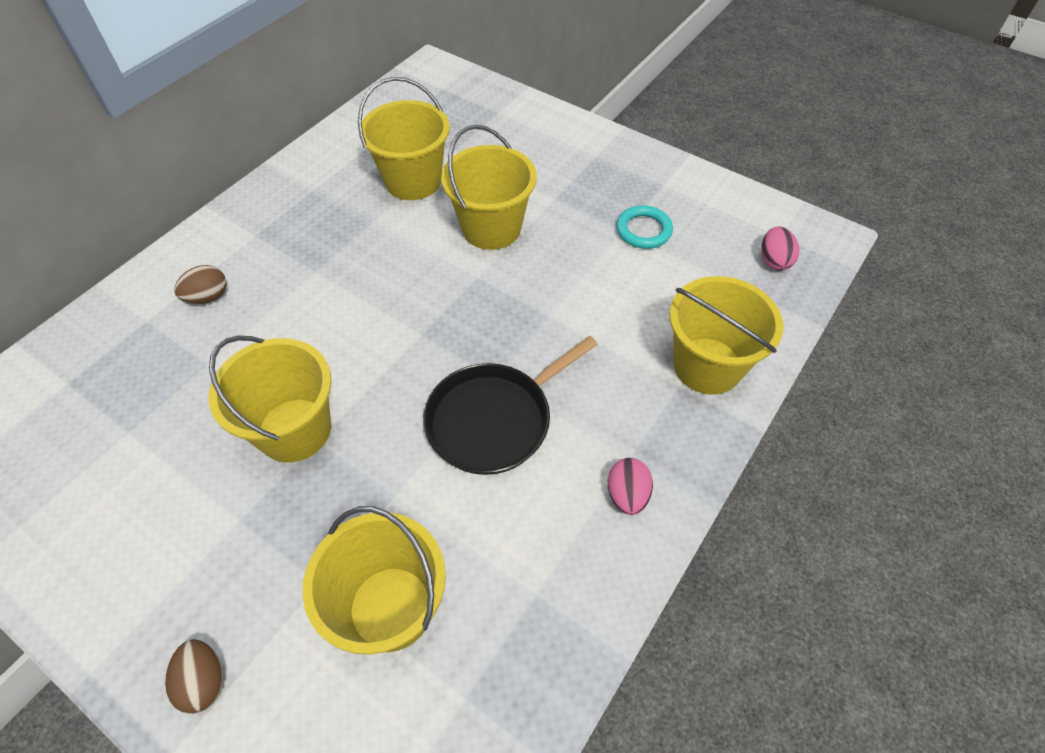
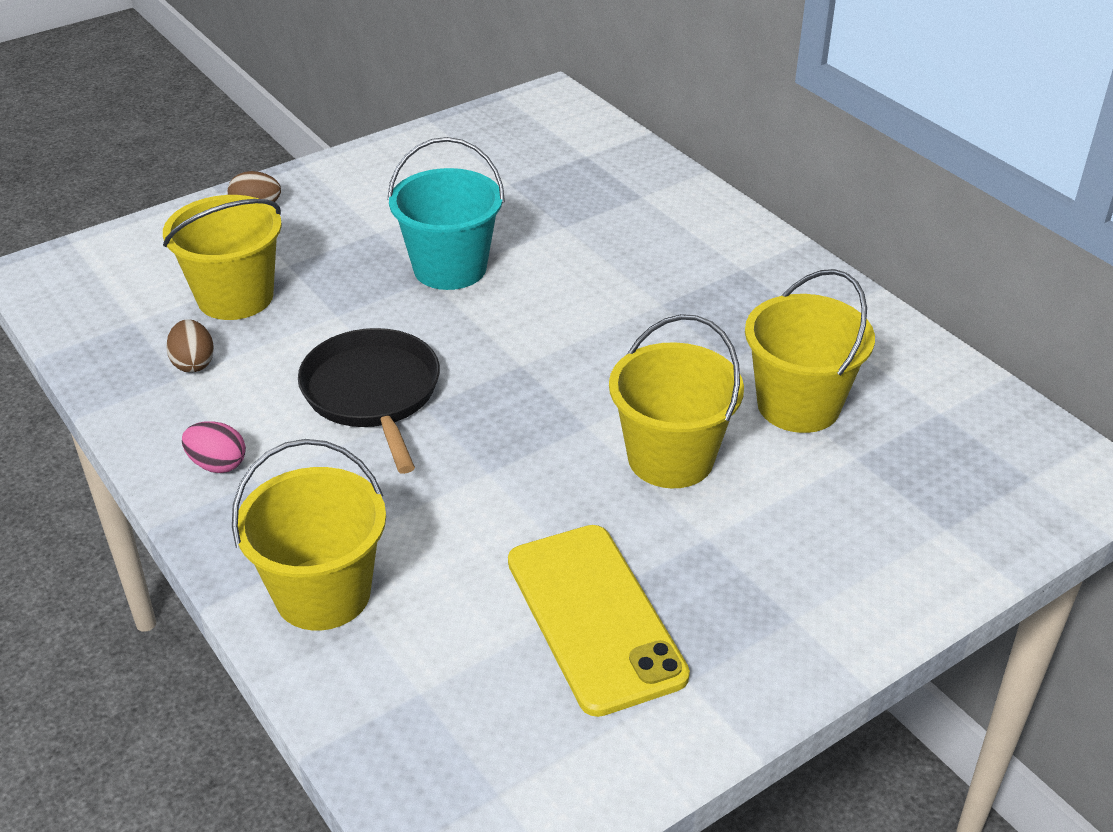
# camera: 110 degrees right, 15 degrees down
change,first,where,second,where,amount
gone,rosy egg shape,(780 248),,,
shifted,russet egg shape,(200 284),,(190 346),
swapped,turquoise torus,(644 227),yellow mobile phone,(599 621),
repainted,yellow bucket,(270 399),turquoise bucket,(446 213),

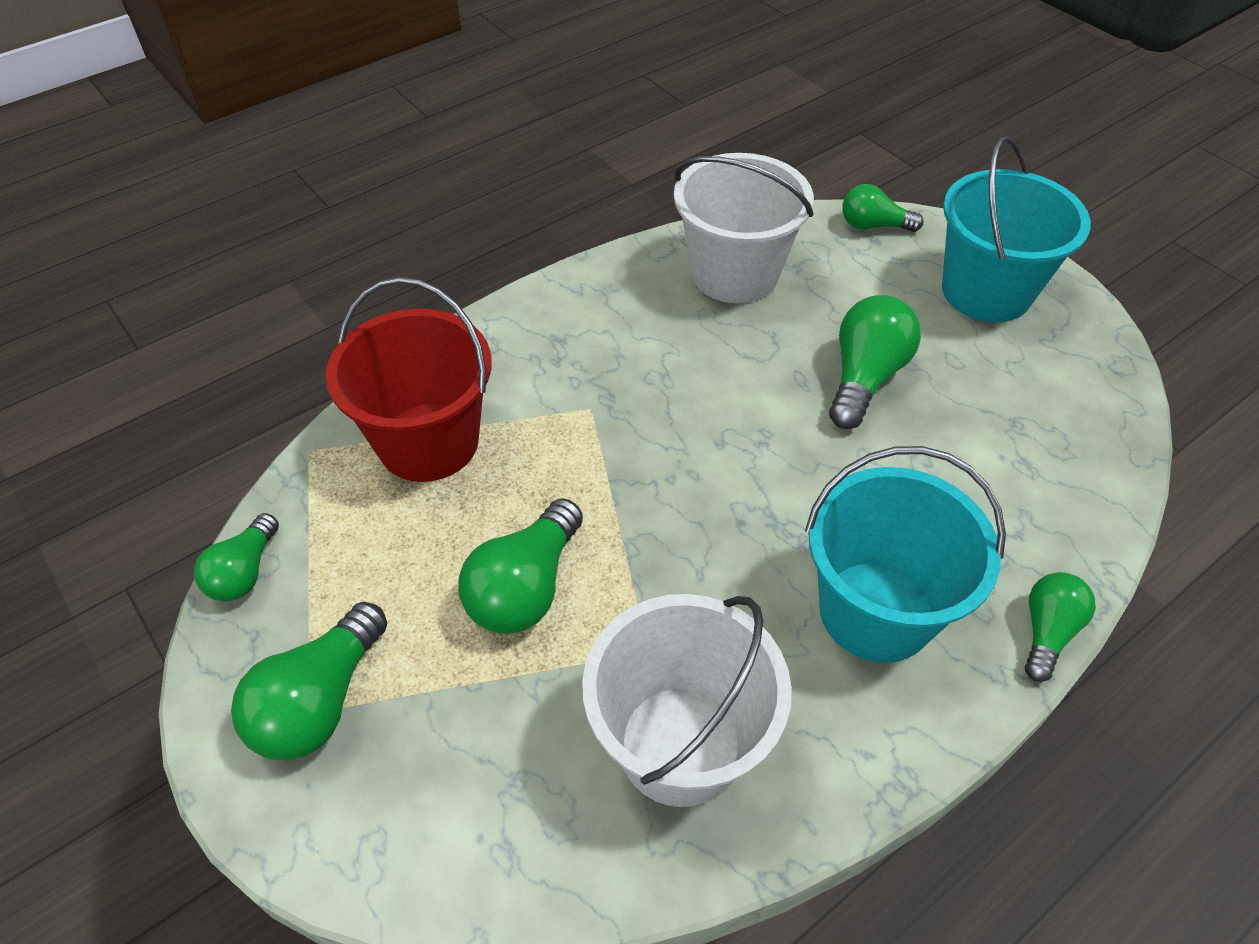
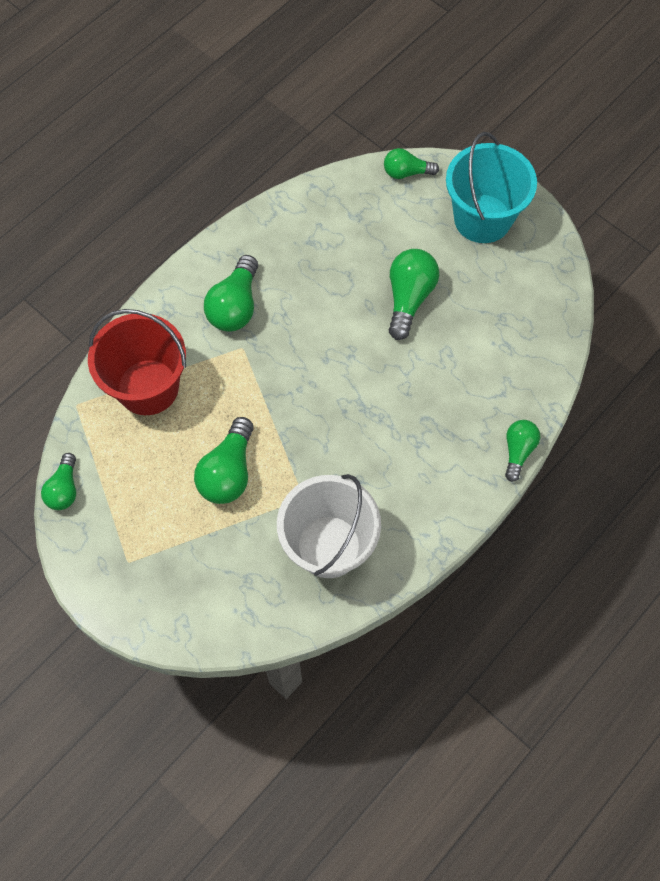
# camera: 10 degrees left, 15 degrees up
change,first,where,second,where,amount
gone,snow-white bucket,(744 228),,,
gone,turquoise bucket,(905 554),,,
shifted,emerald lightbulb,(309 681),,(231 293),

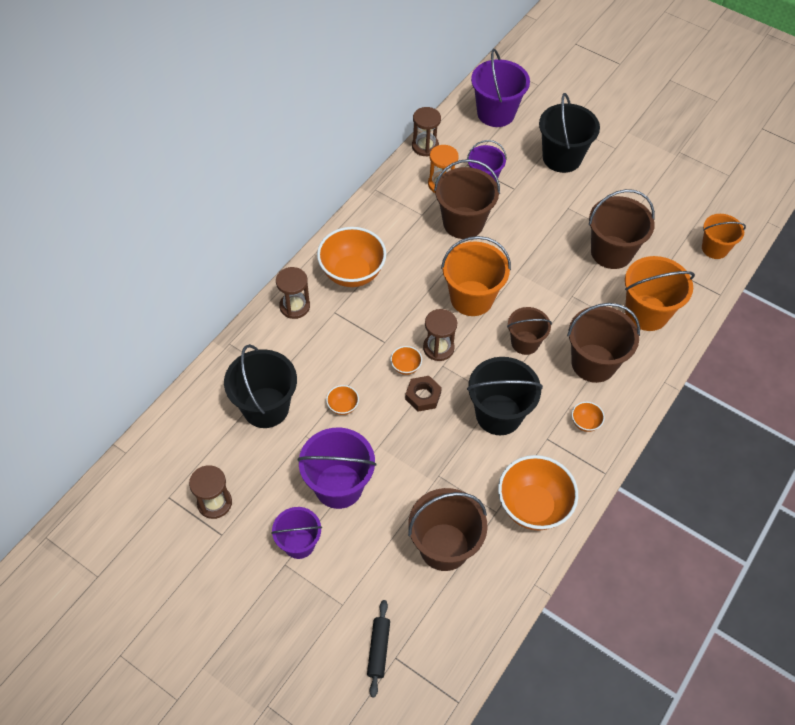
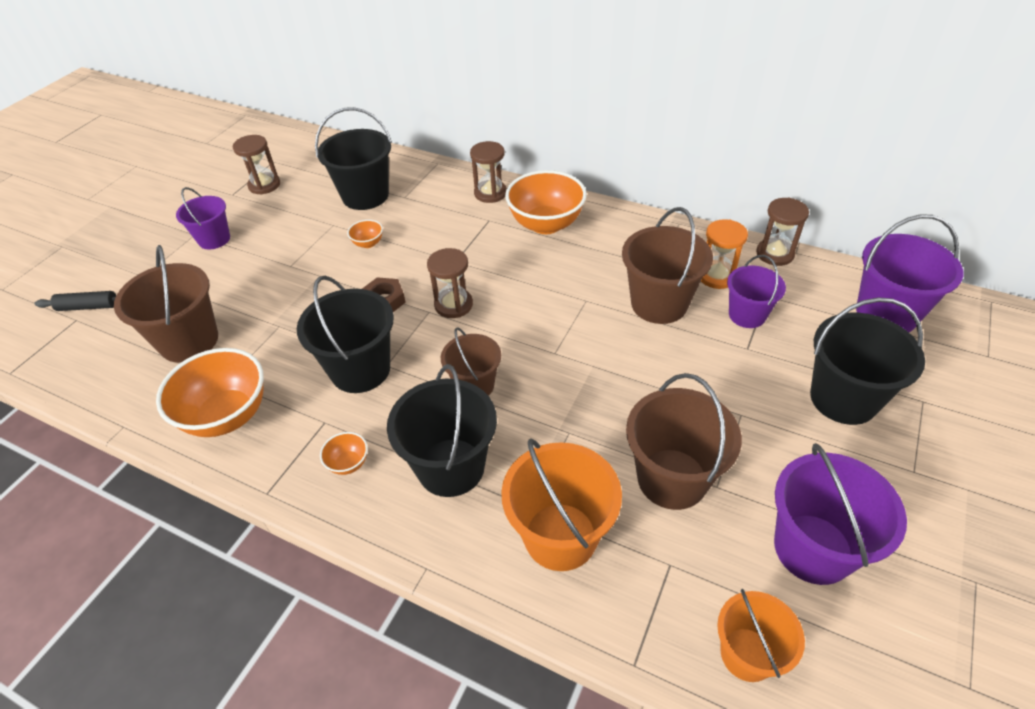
# camera: 85 degrees right, 10 degrees down
change,first,where,second,where,amount
gone,bright orange serving bowl,(406 360),,,
gone,bright orange bucket,(476 276),,,
shifted,purple bucket,(337 468),,(840 514),
repainted,russet bucket,(603 343),black bucket,(442 430),

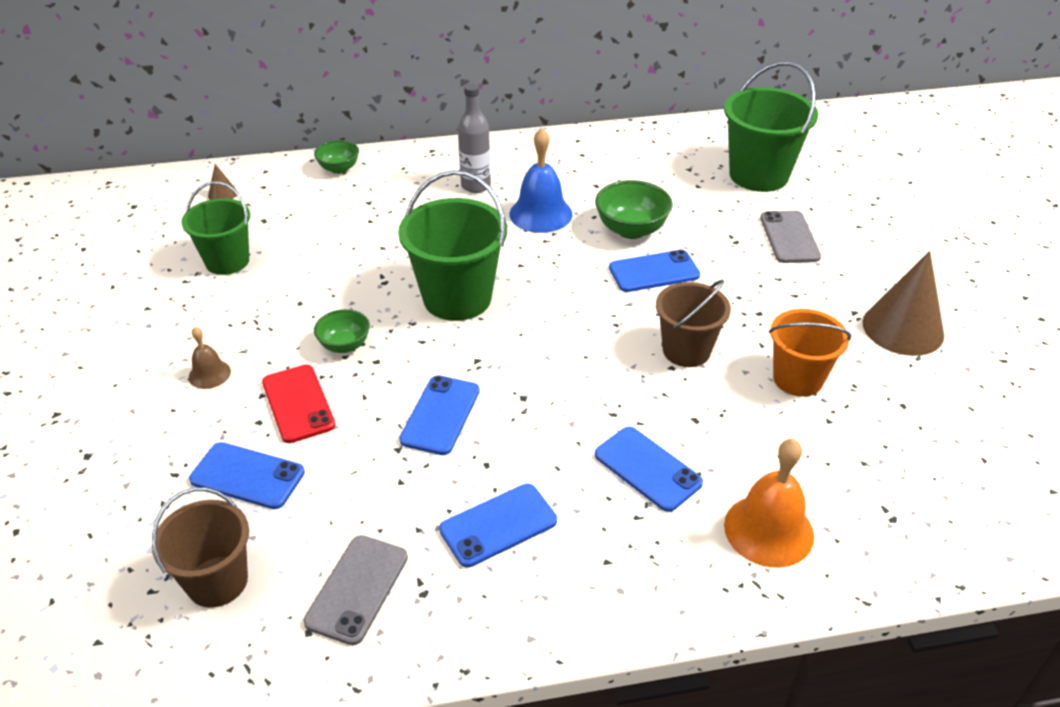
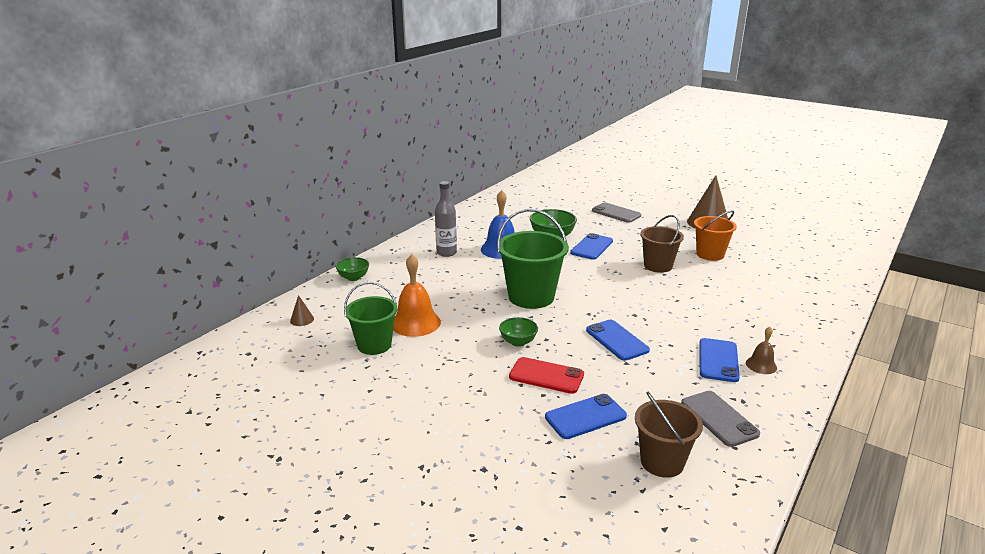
# camera: 45 degrees left, 15 degrees down
change,first,where,second,where,amount
gone,blue mobile phone,(649 469),,,
gone,emerald bucket,(771 127),,,
shifted,russet bell,(210 358),,(761 350),
shifted,bright orange bell,(769 503),,(417 295),

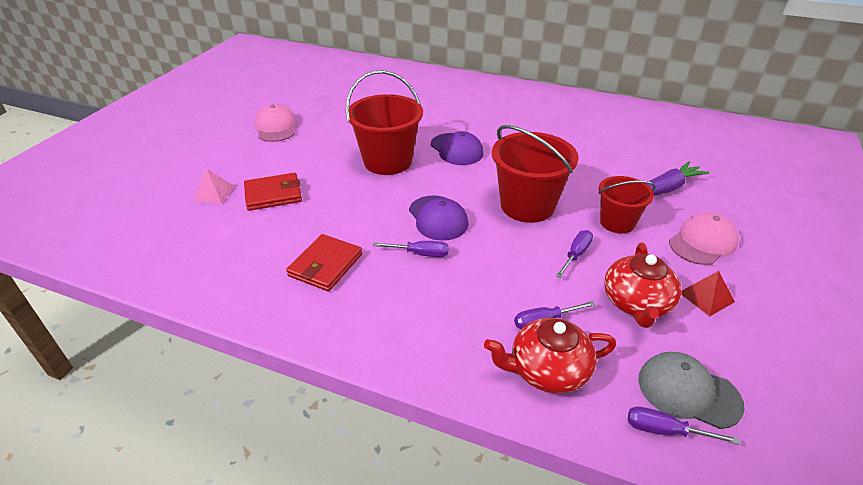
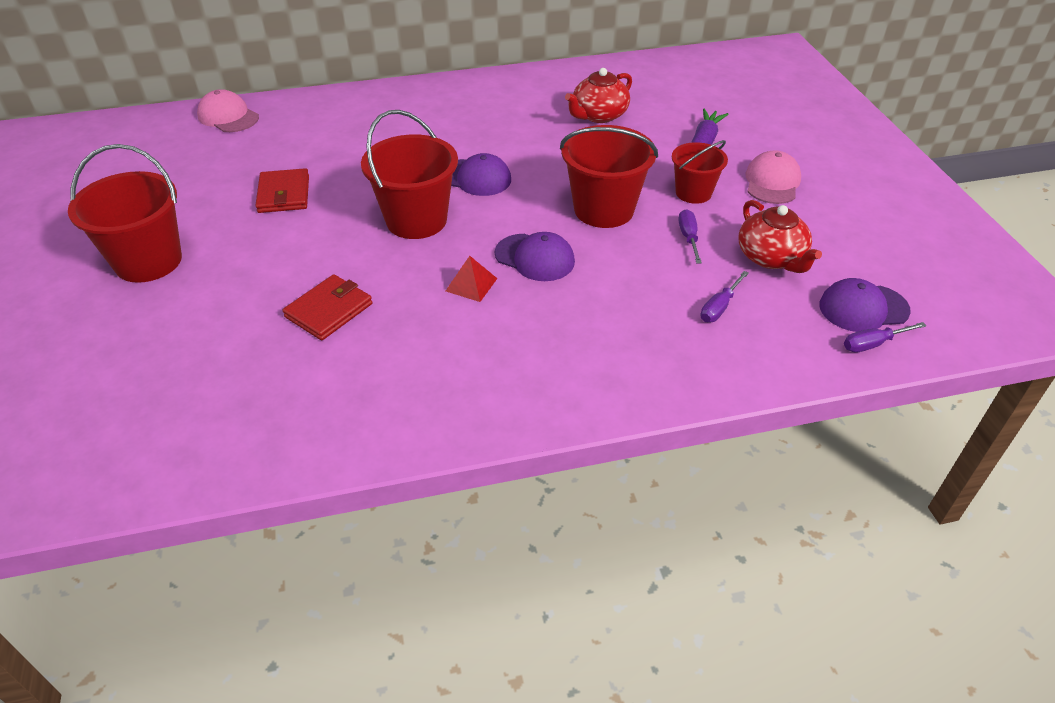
# camera: 35 degrees left, 5 degrees up
change,first,where,second,where,amount
gone,rosy pyramid shape,(214 186),,,
gone,purple flat screwdriver,(411 249),,,
new,,,crimson bucket,(125 213),
shifted,rosy peaked cap,(275 123),,(228 110),
shifted,crimson wallet,(324 262),,(282 190),
shifted,crimson tea pot,(550 356),,(598 95),
shifted,crimson pyramid shape,(708 293),,(472 279),
repainted,ash-grey peaked cap,(691 390),purple peaked cap,(865 305),

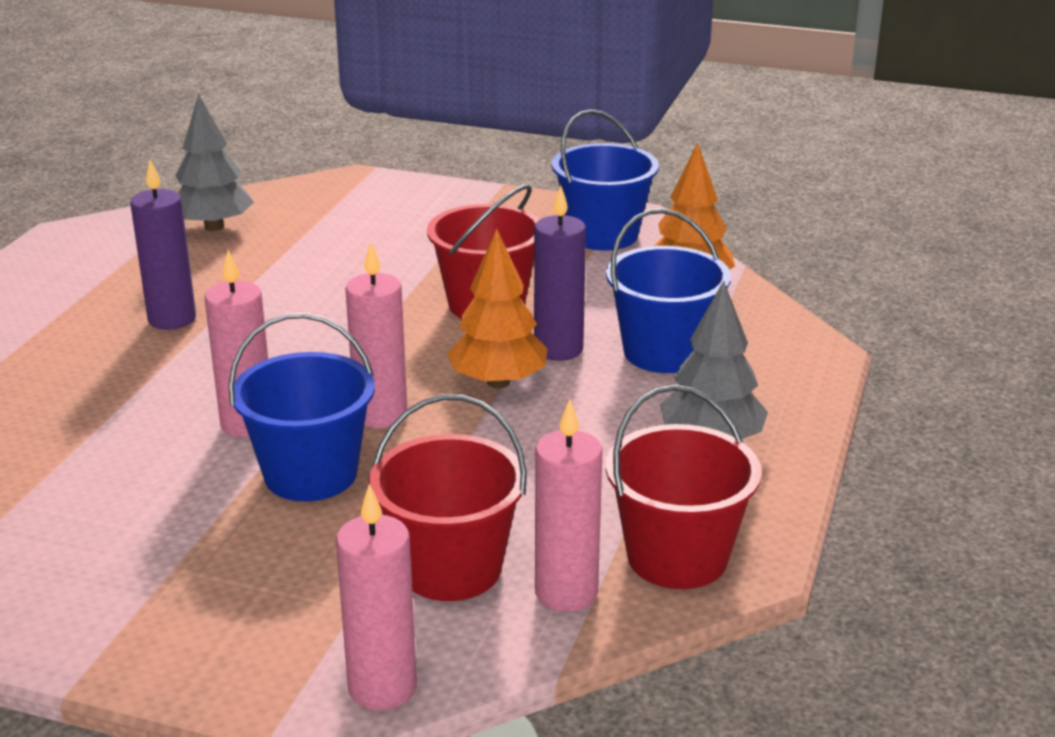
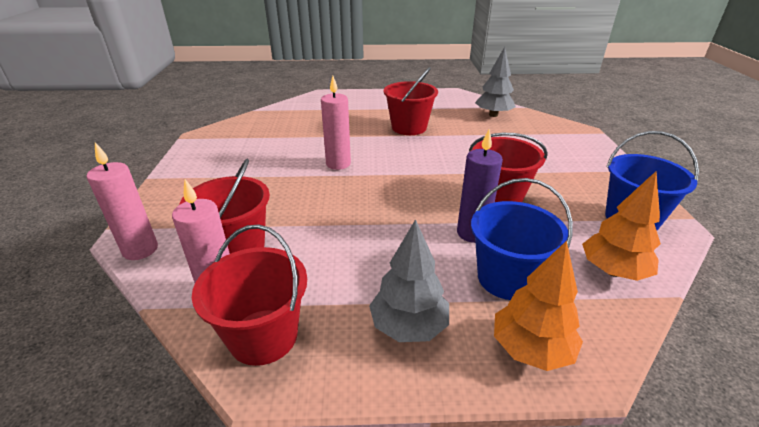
# camera: 70 degrees right, 5 degrees up
change,first,where,second,where,amount
gone,blue bucket,(301 407),,,
gone,rosy candle,(376 335),,,
shifted,bright orange tree,(497 308),,(538 306),
swapped,purple candle,(163 244),crimson bucket,(411 101),

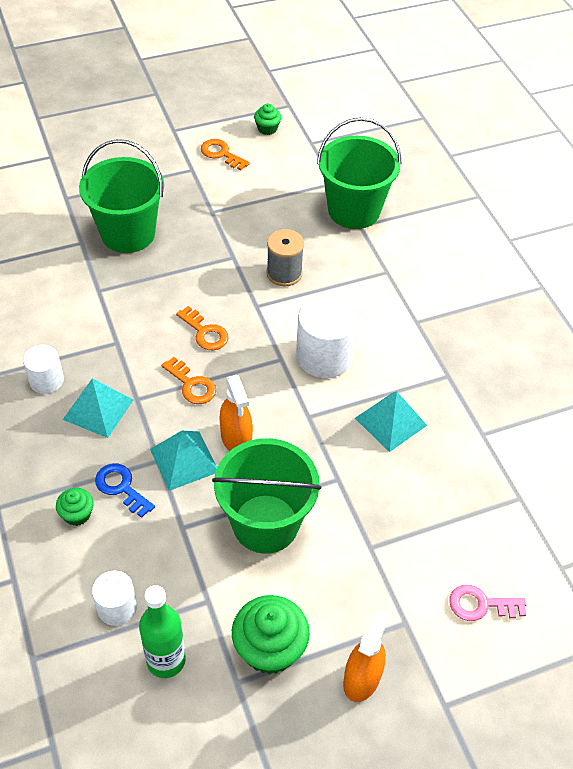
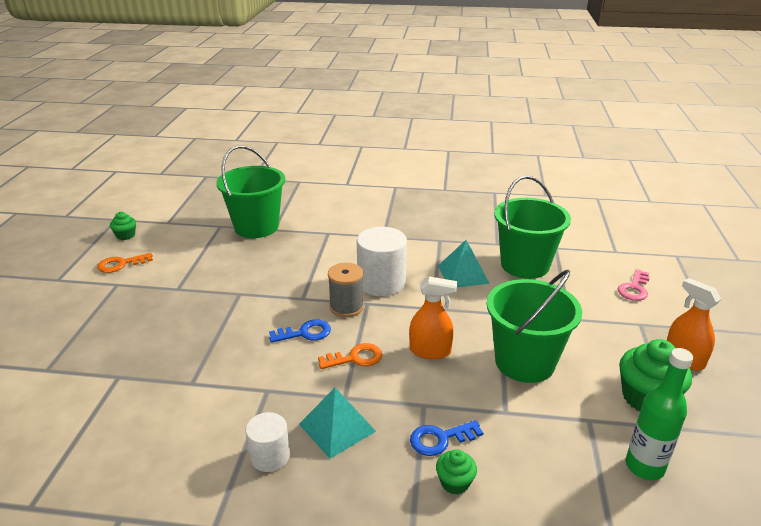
# camera: 60 degrees left, 20 degrees down
change,first,where,second,where,amount
gone,snow-white cylinder shape,(114 598),,,
gone,turquoise pyramid shape,(183 461),,,
shifted,emerald bucket,(121 196),,(532 227),
shifted,ash-grey spool,(285 257),,(346 290),
repainted,bright orange door key,(202 328),blue door key,(300 331),

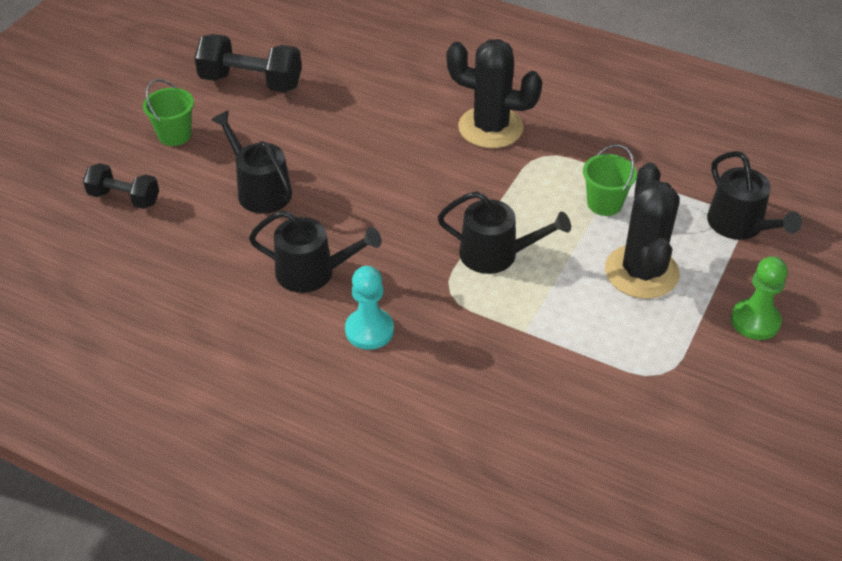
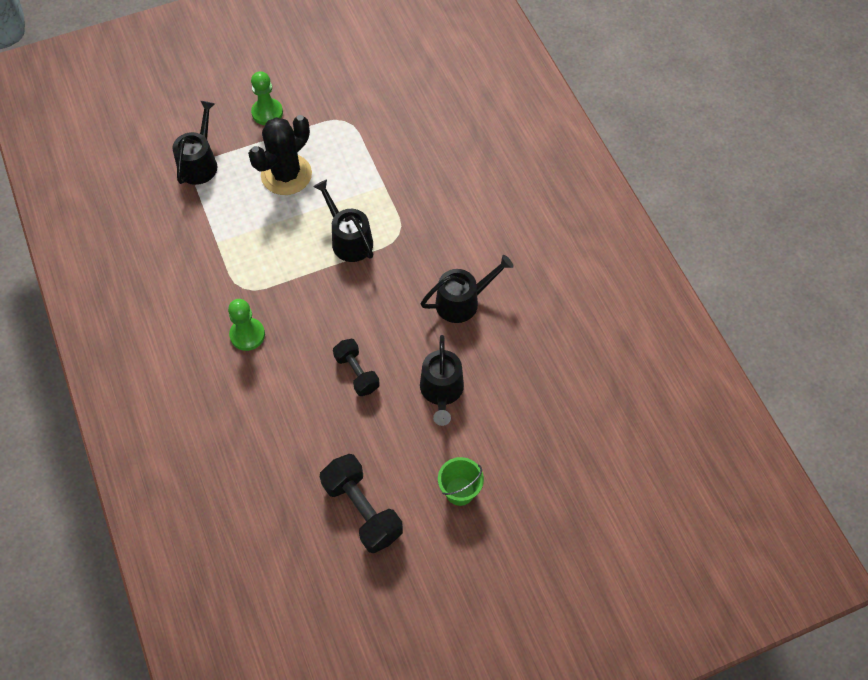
# camera: 140 degrees left, 15 degrees up
change,first,where,second,where,amount
gone,turquoise chess pawn,(369 308),,,
gone,emerald bucket,(610 180),,,
shifted,black hand weight,(121 186),,(356 367),
swapped,black cactus,(494 93),emerald chess pawn,(246 325),
rotated,black watering can,(315 251),,(467 289),105 degrees clockwise

